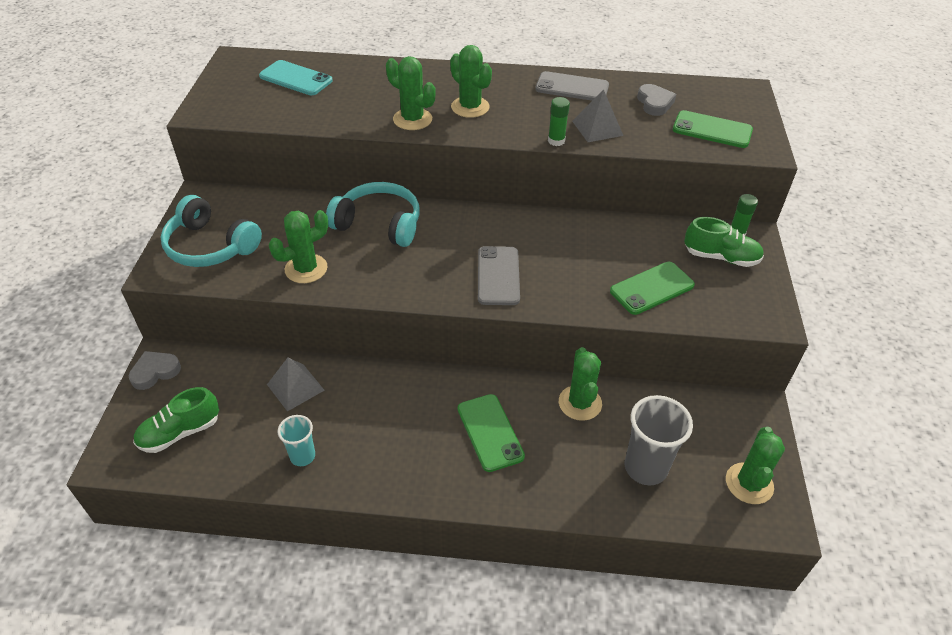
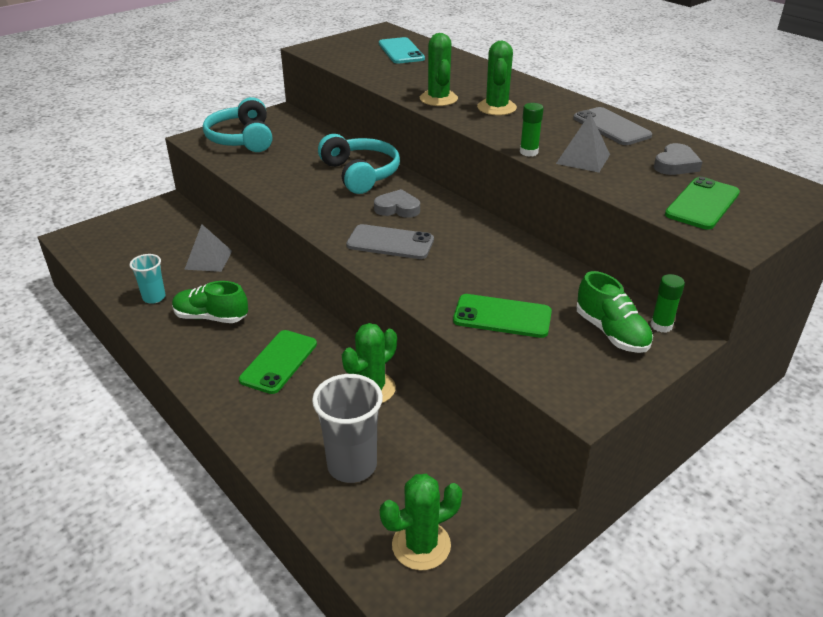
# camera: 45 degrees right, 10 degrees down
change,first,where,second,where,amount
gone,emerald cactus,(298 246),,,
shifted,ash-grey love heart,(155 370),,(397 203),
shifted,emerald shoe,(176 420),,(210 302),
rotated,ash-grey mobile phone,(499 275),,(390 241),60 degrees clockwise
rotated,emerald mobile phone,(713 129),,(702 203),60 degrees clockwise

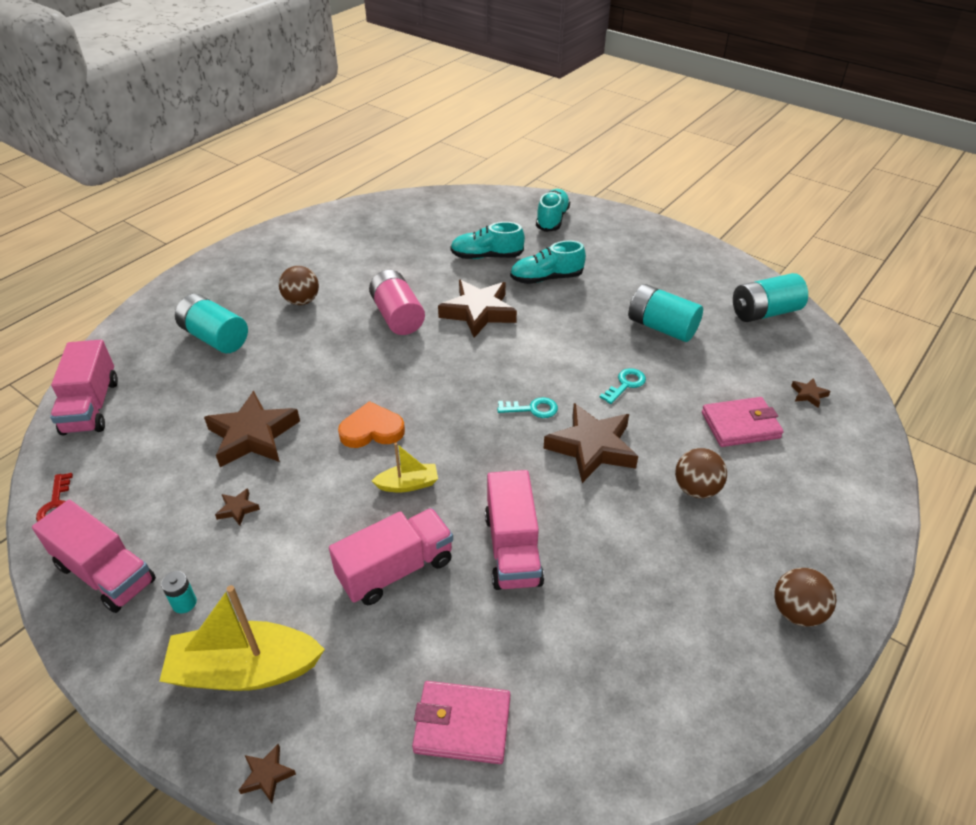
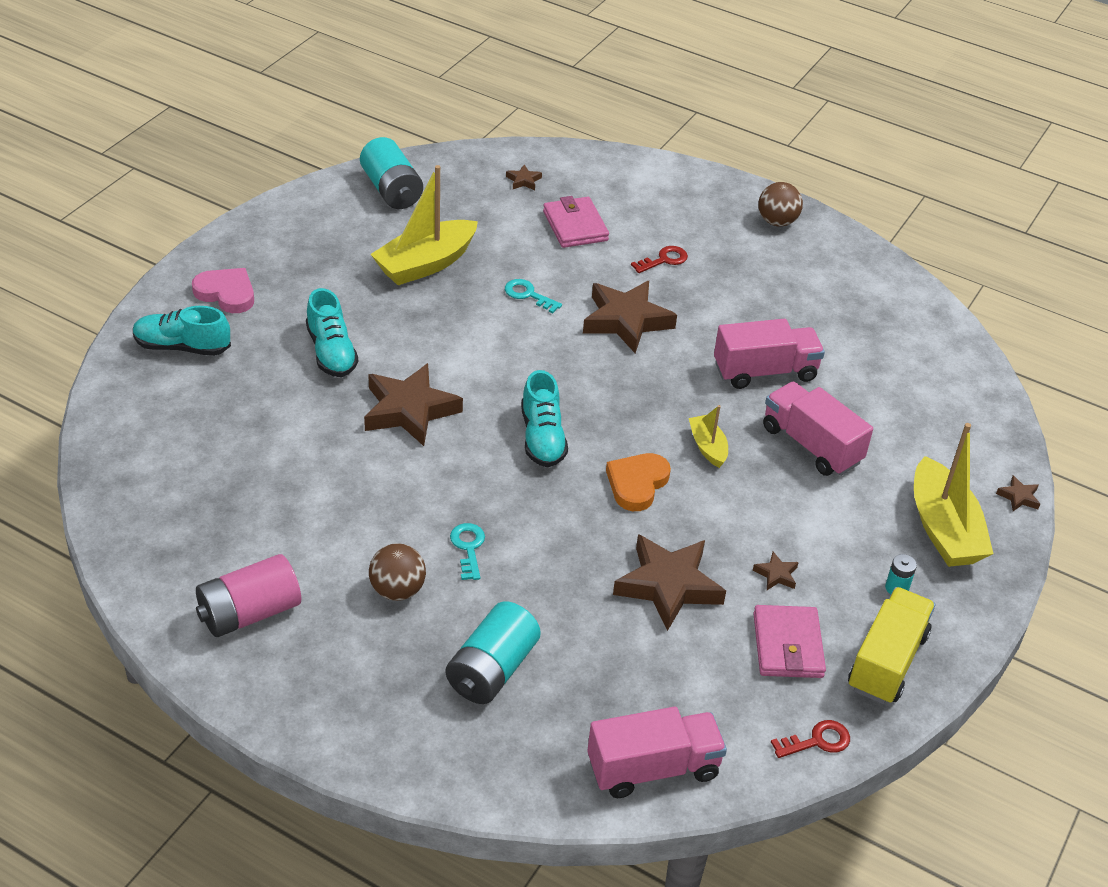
# camera: 100 degrees left, 0 degrees up
change,first,where,second,where,amount
new,,,rosy love heart,(223 290),
shifted,rosy battery,(397 302),,(248 595),
shifted,rosy wallet,(461 722),,(789 641),
shifted,turquoise shoe,(487 240),,(544 418),
shifted,turquoise door key,(527 407),,(467 551),
swapped,turquoise battery,(665 313),yellow toy boat,(424 225),
swapped,russet ball,(701 473),crimson door key,(659 259),
repainted,rosy toy truck,(94 556),yellow toy truck,(891 645),
rotated,bright orange love heart,(371 424),,(638 482),45 degrees clockwise

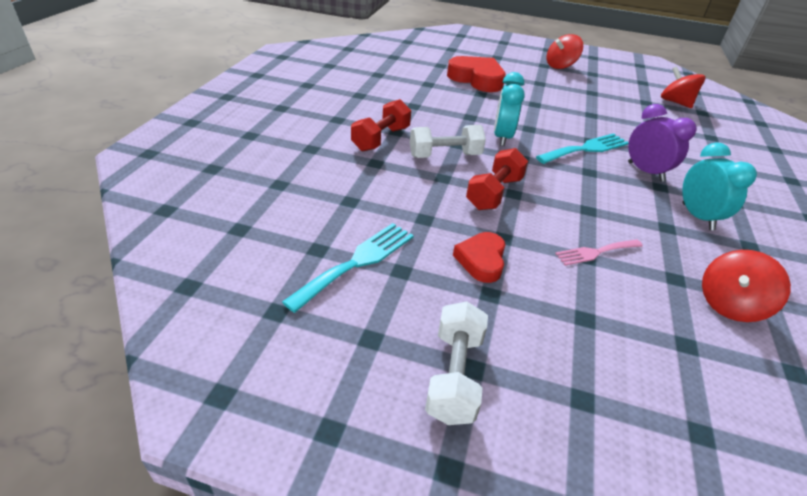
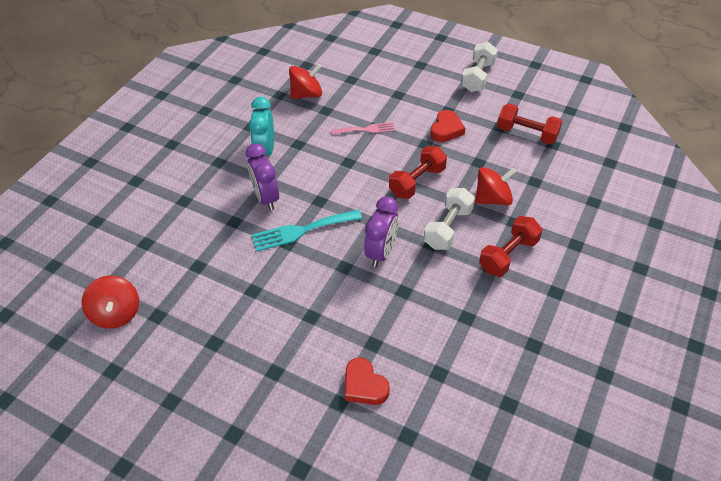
# camera: 165 degrees left, 10 degrees up
change,first,where,second,where,amount
shifted,crimson toy top,(564 51),,(495 186),
swapped,turquoise fork,(348 268),crimson hand weight,(530 124),
repainted,turquoise alarm clock,(509 109),purple alarm clock,(381 231),
rotated,snow-white hand weight,(448 141),,(449 219),60 degrees counterclockwise
scaled,crimson love heart,(476 74),,(367 381),x0.59

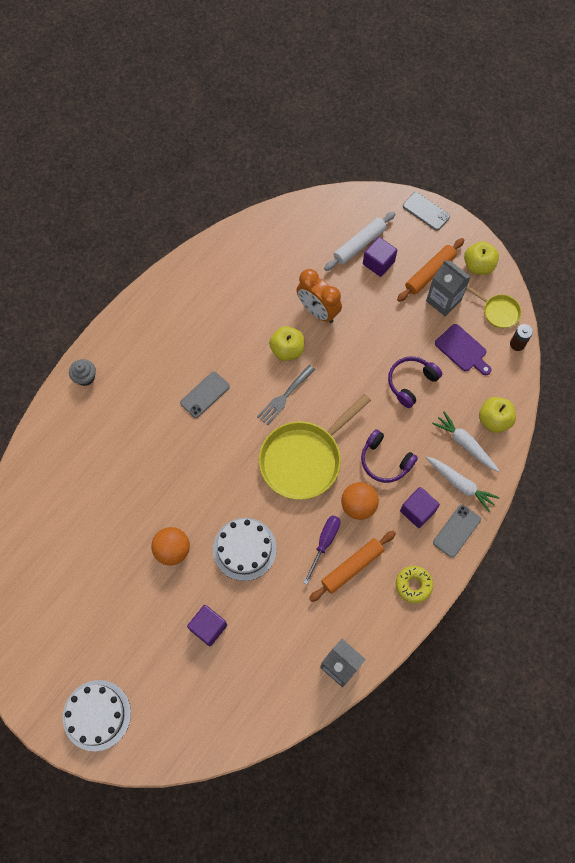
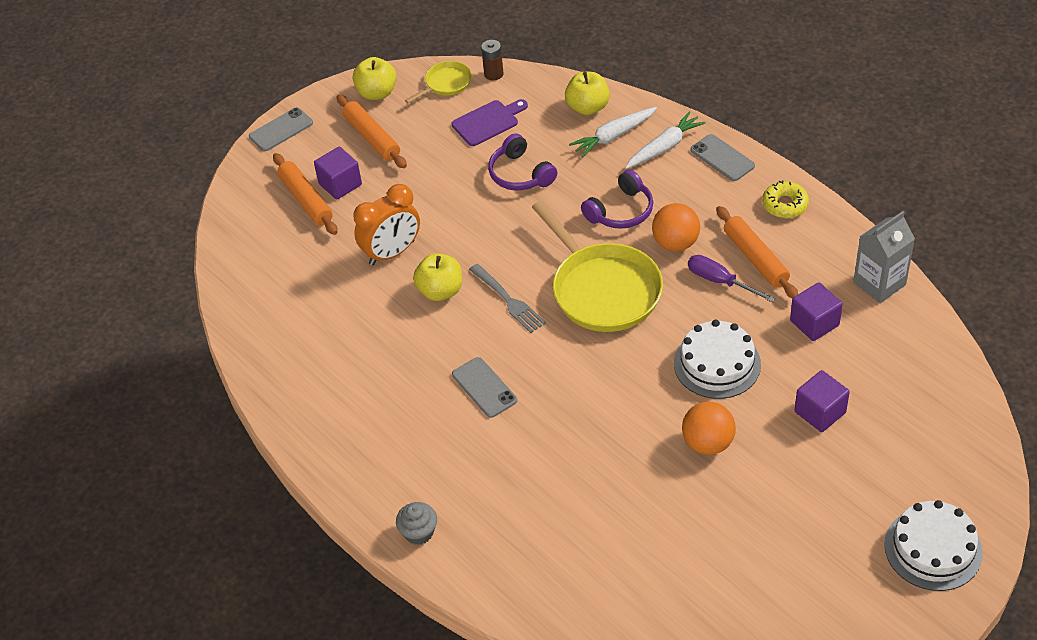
# camera: 75 degrees left, 20 degrees down
change,first,where,second,where,amount
gone,ash-grey juice carton,(448 288),,,
shifted,purple cube,(420 507),,(816 311),
repainted,snow-white dough roller,(359 241),bright orange dough roller,(305 194),

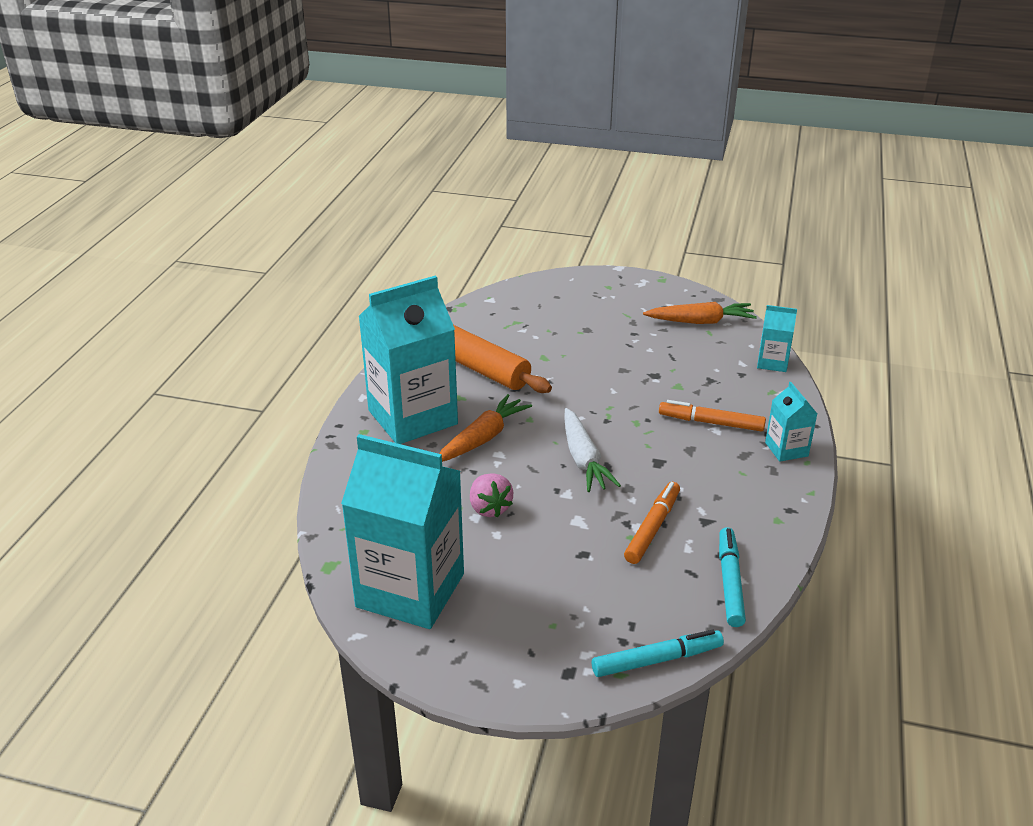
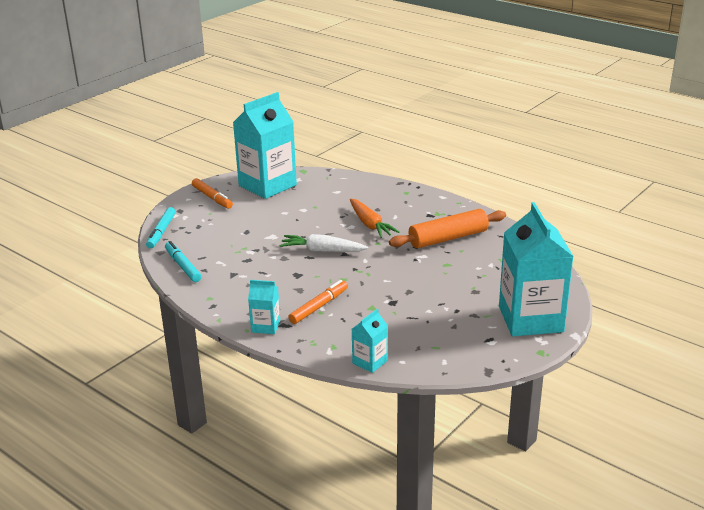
# camera: 115 degrees right, 5 degrees down
change,first,where,second,where,amount
gone,rosy toy strawberry,(491 495),,,
gone,bright orange carrot,(700 313),,,
shifted,turquoise juice carton,(408 359),,(536 269),
shifted,bright orange marker,(652 523),,(212 193),
rotated,turquoise marker,(732 577),,(183 261),150 degrees counterclockwise

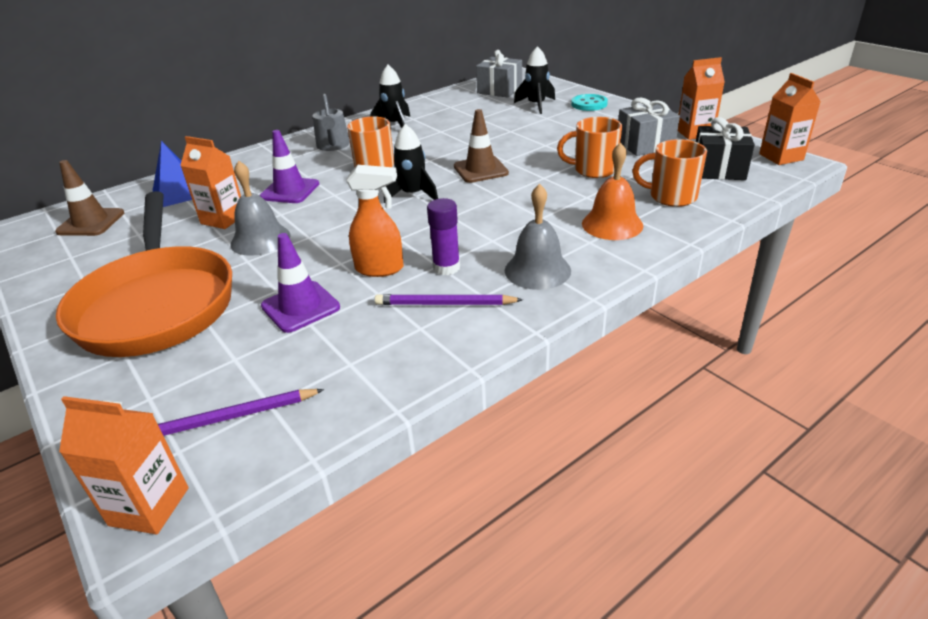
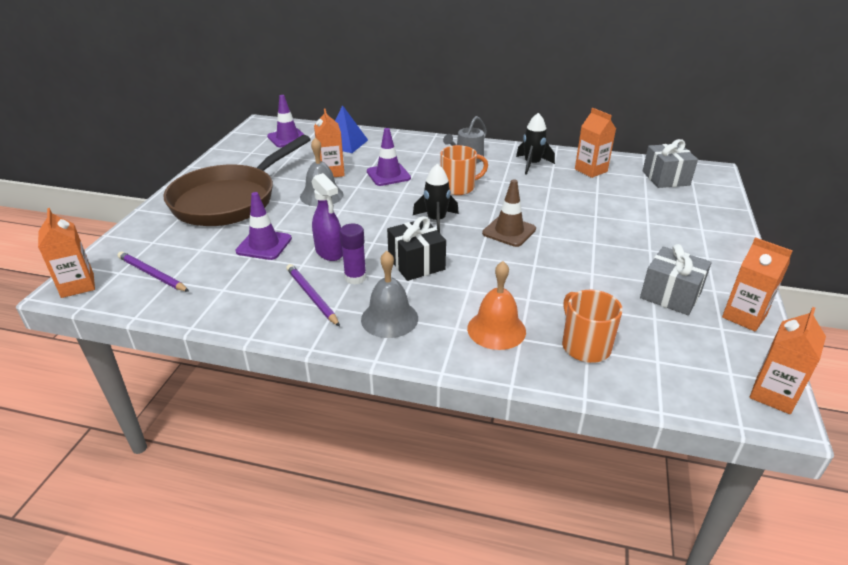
# camera: 50 degrees right, 0 degrees up
change,first,where,second,where,amount
gone,black rocket,(534 80),,,
gone,bright orange coffee mug,(589 147),,,
gone,turquoise shirt button,(589 102),,,
new,,,bright orange juice carton,(595 143),
shifted,black wrapped gift,(725 148),,(416 248),
repainted,russet traffic cone,(89 198),purple traffic cone,(286 121),
repainted,bright orange pan,(144 274),russet pan,(237 180),
repainted,bright orange spray cleaner,(375 221),purple spray cleaner,(327 217),

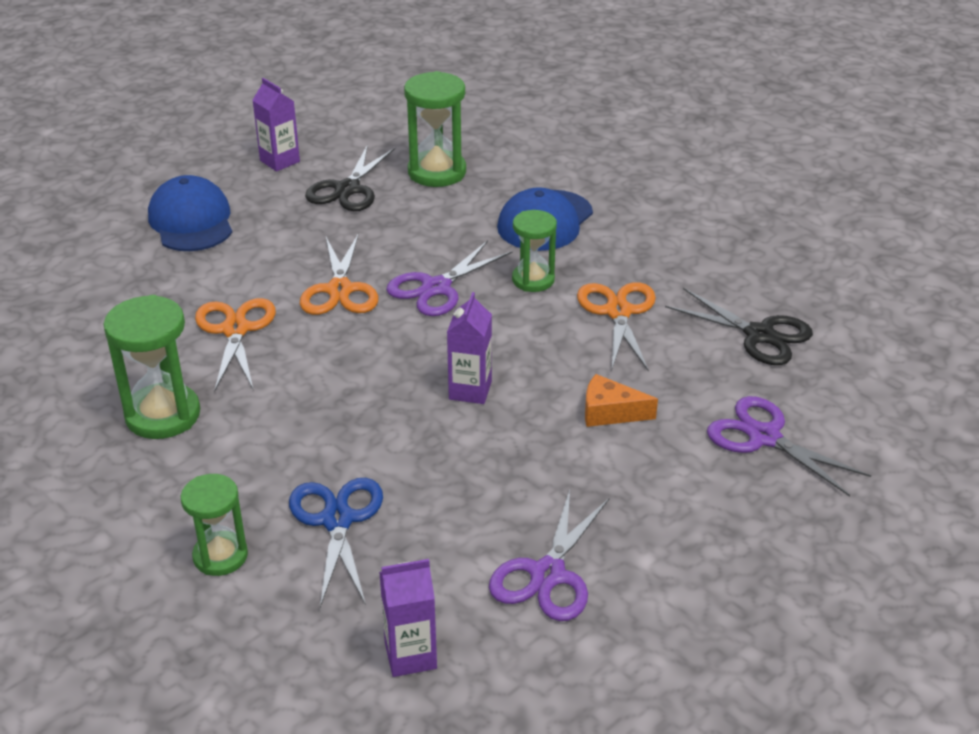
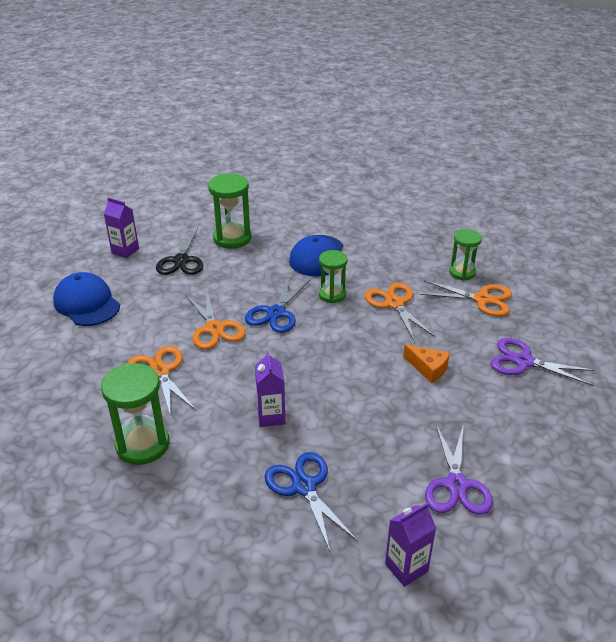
# camera: 20 degrees left, 0 degrees up
change,first,where,second,where,amount
shifted,emerald sand timer,(214 525),,(465 255),
shifted,purple juice carton,(469 348),,(270 389),
repainted,purple pair of scissors,(449 278),blue pair of scissors,(277 304),
repainted,black pair of scissors,(739 326),bright orange pair of scissors,(466 298),
rotated,bright orange cheese,(621 400),,(426 363),135 degrees counterclockwise

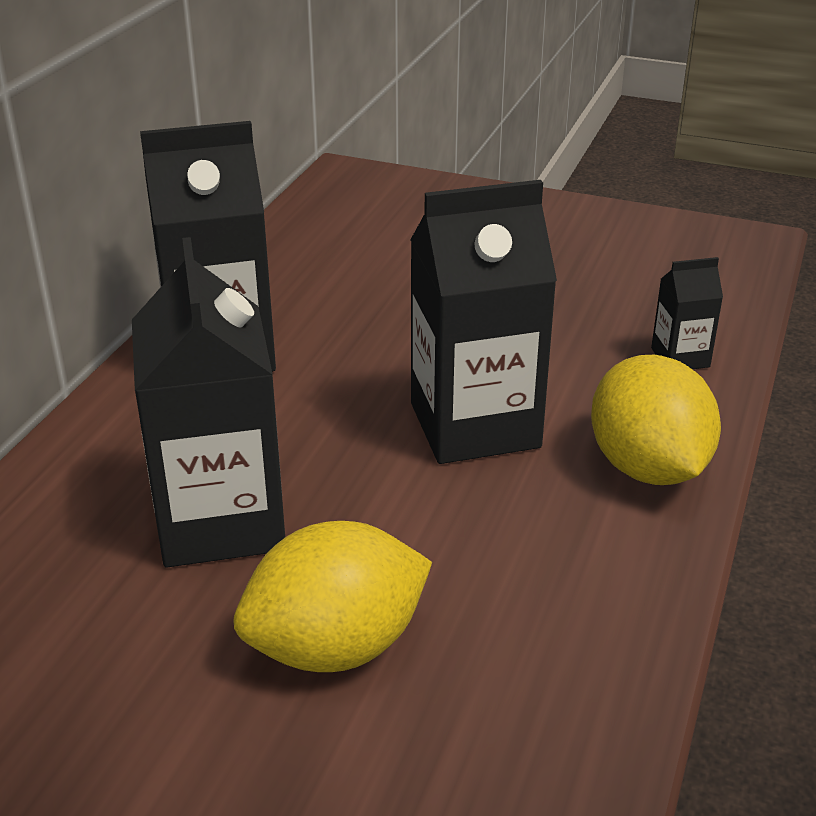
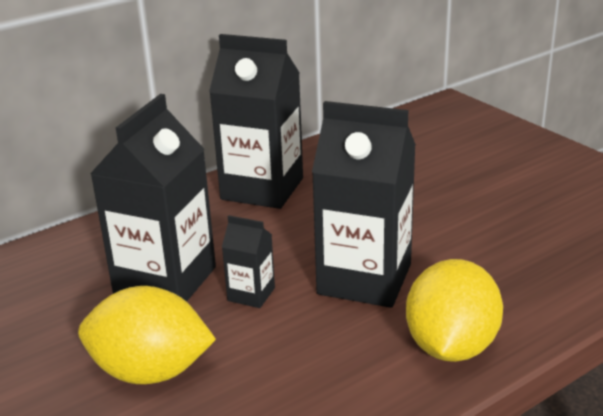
# camera: 35 degrees right, 5 degrees down
change,first,where,second,where,amount
shifted,black juice carton,(687 313),,(248 261),

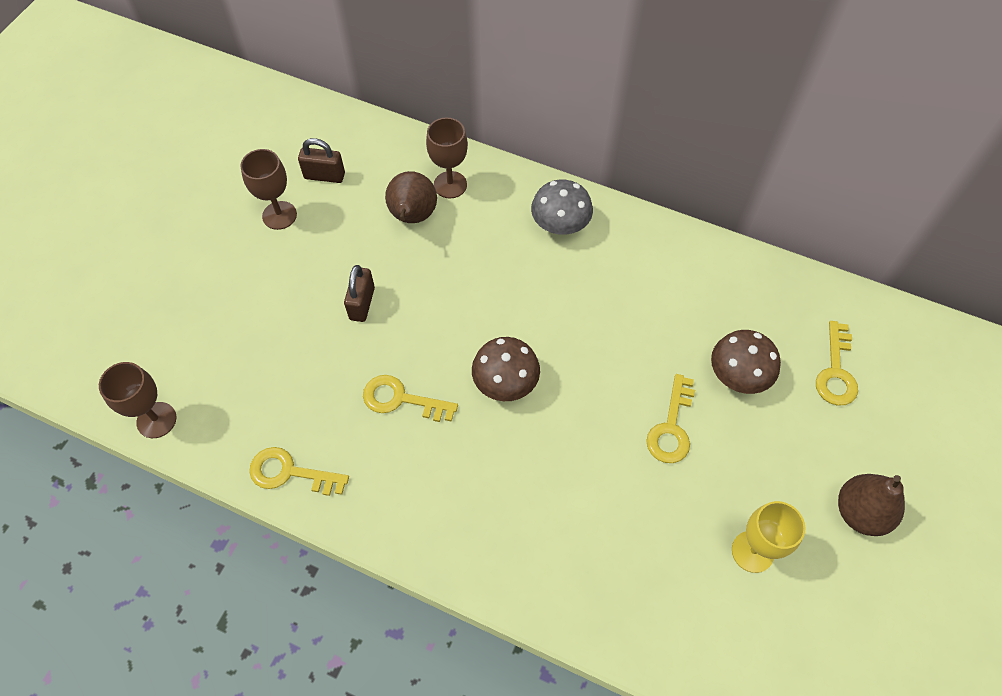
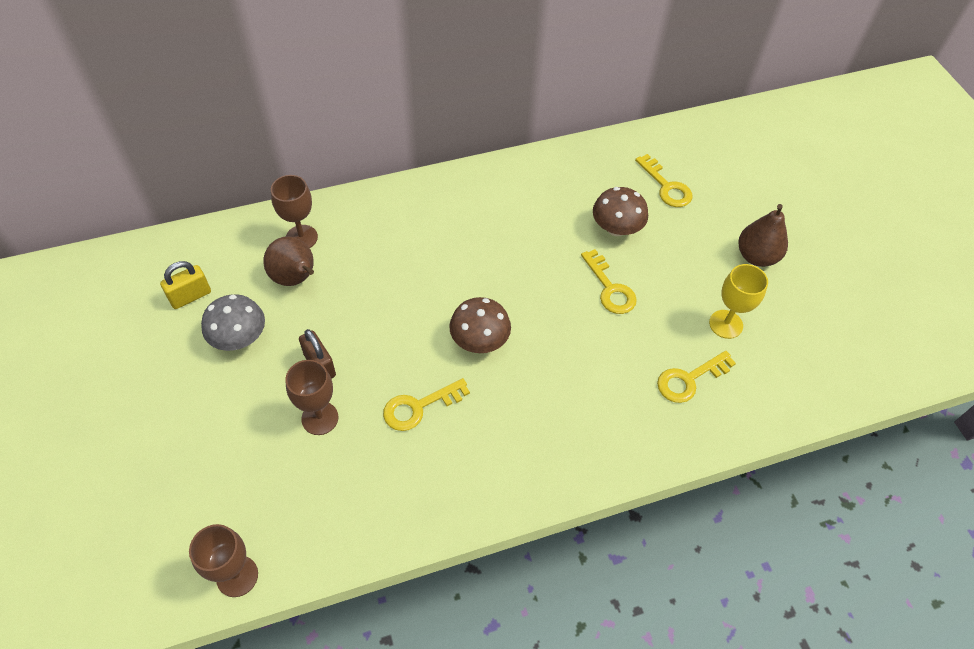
# camera: 45 degrees left, 5 degrees down
change,first,where,second,where,amount
shifted,russet goblet,(268 189),,(312 397),
shifted,yellow door key,(299 471),,(696 377),
shifted,ash-grey toadstool,(562 207),,(233 322),
repainted,russet padlock,(321 160),yellow padlock,(185 285),

